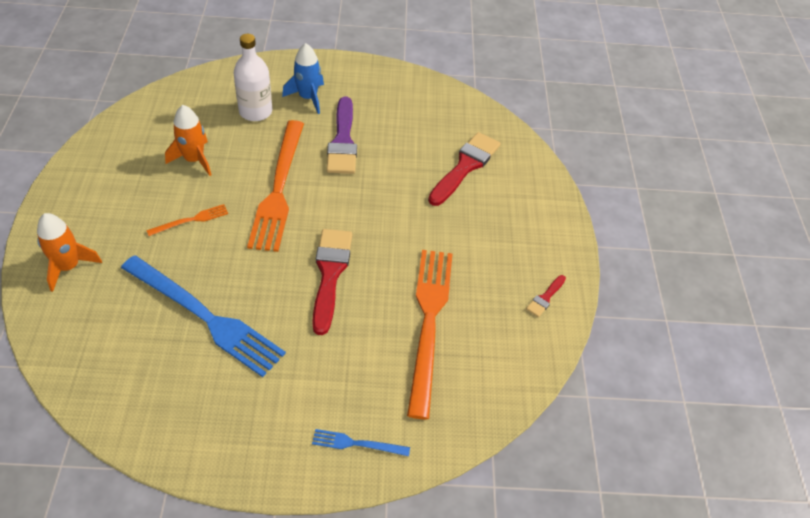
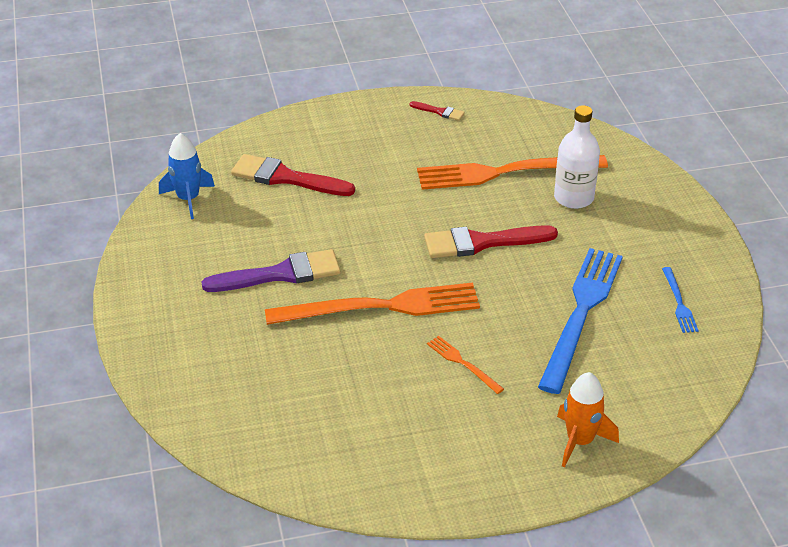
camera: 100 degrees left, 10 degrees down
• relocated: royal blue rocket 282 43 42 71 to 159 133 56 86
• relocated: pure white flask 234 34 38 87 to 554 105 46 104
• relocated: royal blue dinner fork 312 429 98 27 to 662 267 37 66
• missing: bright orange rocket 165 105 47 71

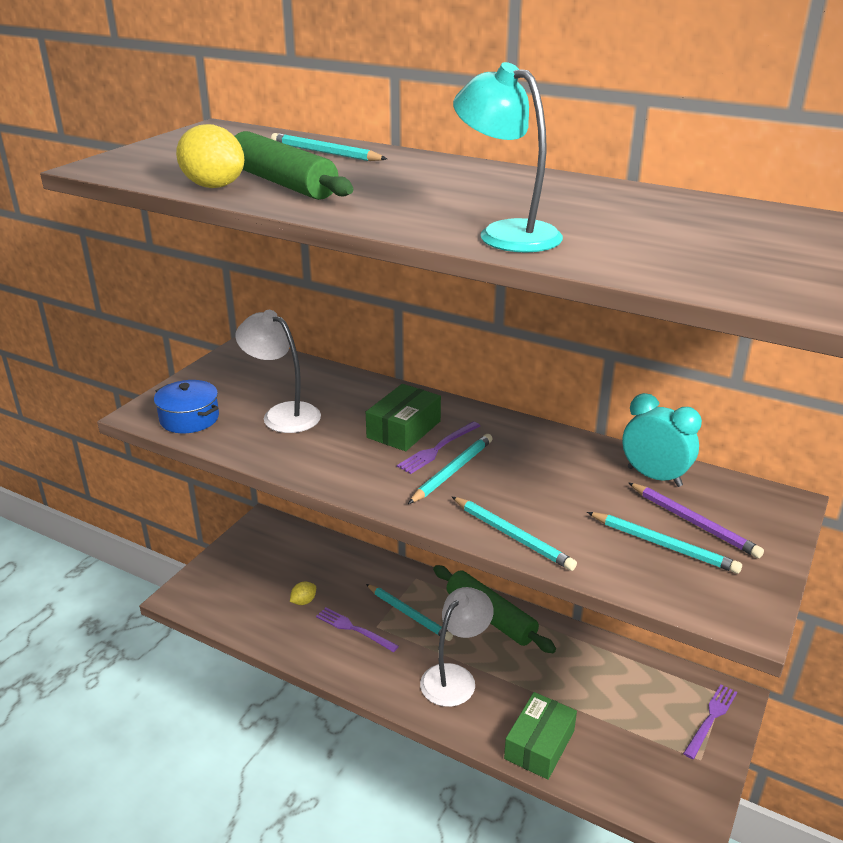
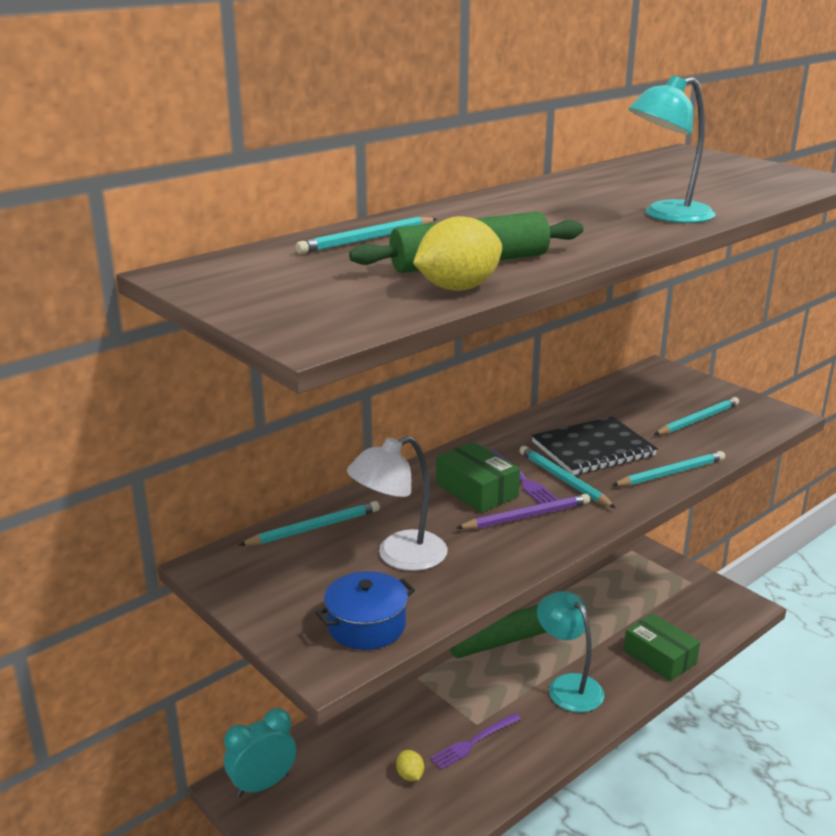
camera: 70 degrees left, 5 degrees down
• relocated: turquoise clock 622 393 80 94 to 224 709 72 88
• relocated: turquoise wooden pencil 366 584 87 57 to 239 501 141 45
• relocated: purple wooden pencil 628 482 136 76 to 457 494 133 35
• appeared: black exercise book 532 416 126 59
• colour: pure white lamp 420 587 73 120 to turquoise lamp 537 591 67 121
• missing: purple dinner fork 683 684 54 75

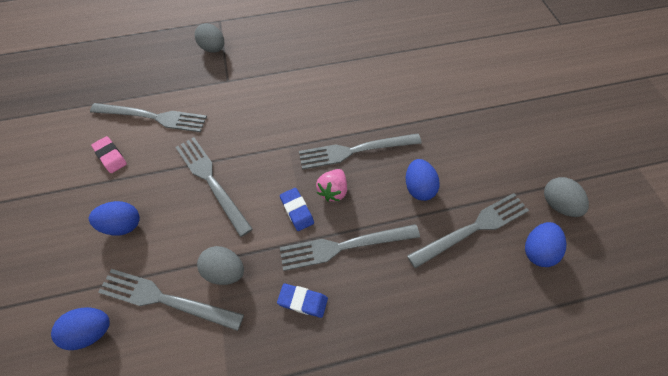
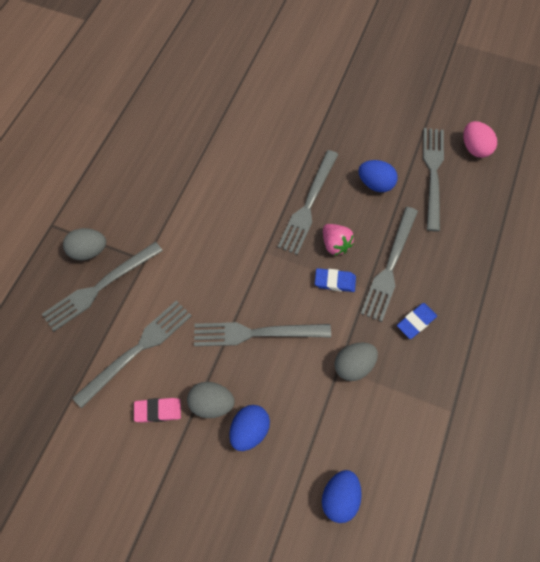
camera: 55 degrees left, 5 degrees up
• relocated: grey dinner fork 98 269 146 62 to 42 242 121 89
• relocated: grey egg 544 177 45 40 to 187 382 48 36
• colour: royal blue egg 525 222 41 45 to rose-pink egg 463 121 34 37

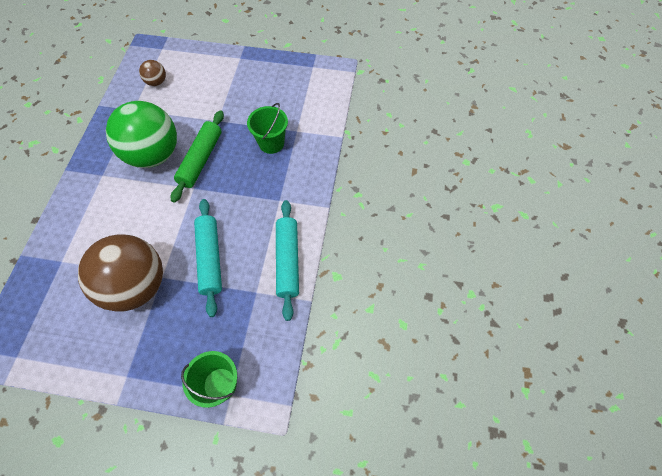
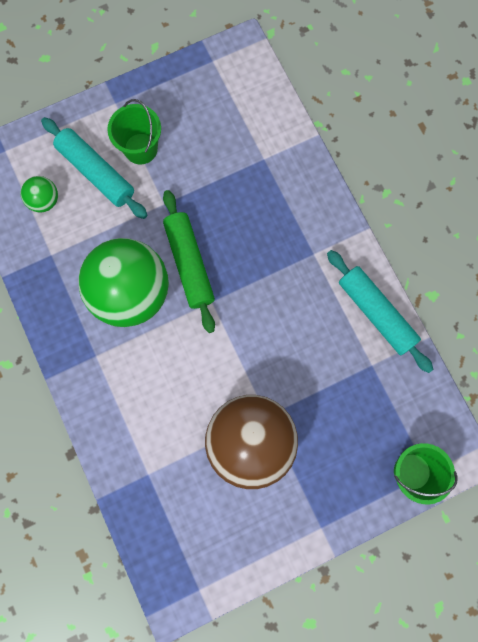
camera: 35 degrees left, 15 degrees up
• colour: russet sphere 139 60 27 26 to green sphere 21 176 37 36
• relocated: turquoise dough roller 194 199 28 118 to 41 117 107 102
• relocated: green bucket 247 103 41 51 to 107 99 54 66

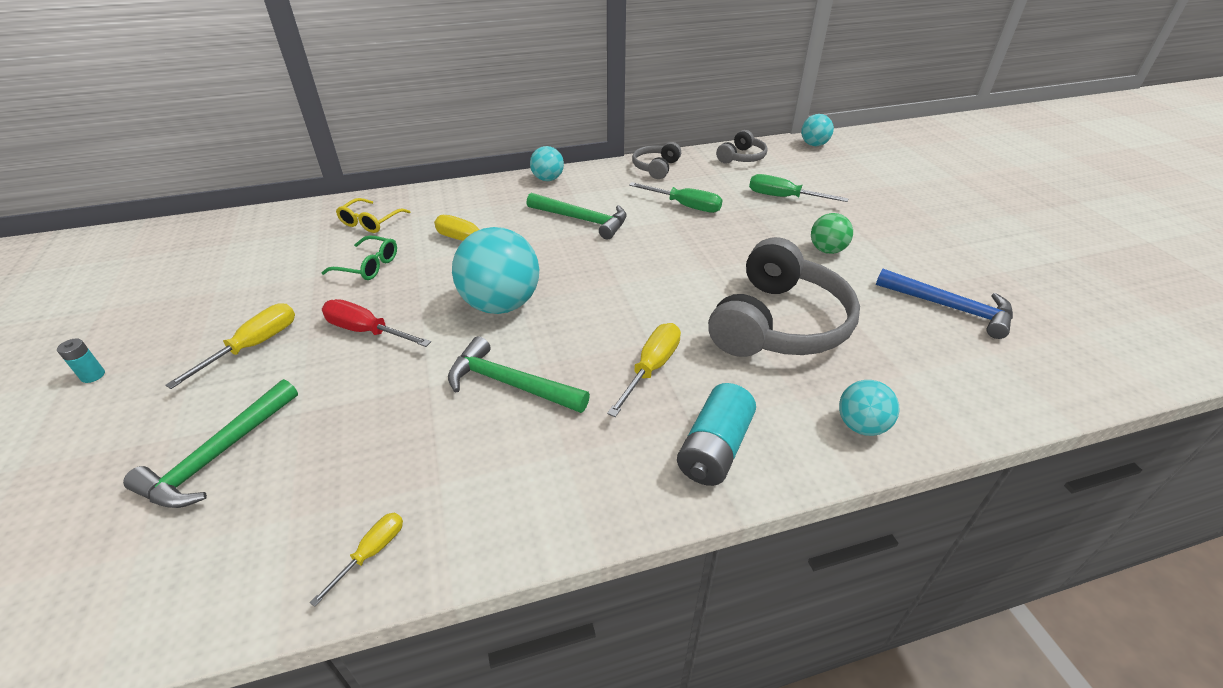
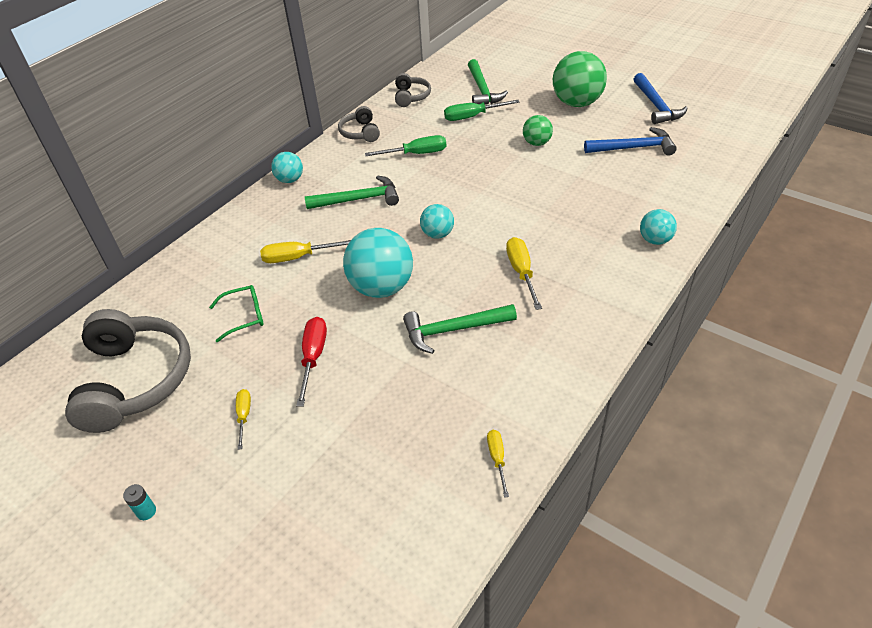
camera: 35 degrees left, 5 degrees up
• relocated: grey over-ear headphones 708 237 152 120 to 65 309 126 124
• size: golden hand screwdriver 165 303 130 86 = 236 389 15 61 x0.60
• spun: crimson hand screwdriver 322 299 109 48 = 296 317 31 90 105 degrees clockwise
• relocated: turquoise sphere 801 114 33 32 to 420 204 34 35
• relocated: green hammer 123 379 175 129 to 468 59 40 45
• appeared: green sphere 553 51 54 56
• appeared: royal blue hammer 634 73 54 51
• missing: golden eyeglasses 336 198 74 35
• missing: turquoise battery 677 383 79 103

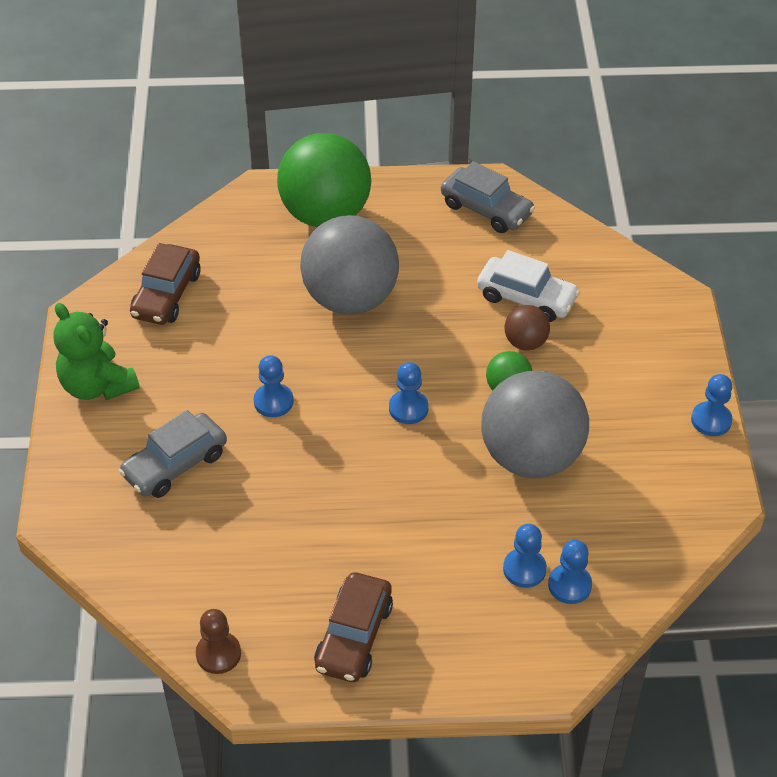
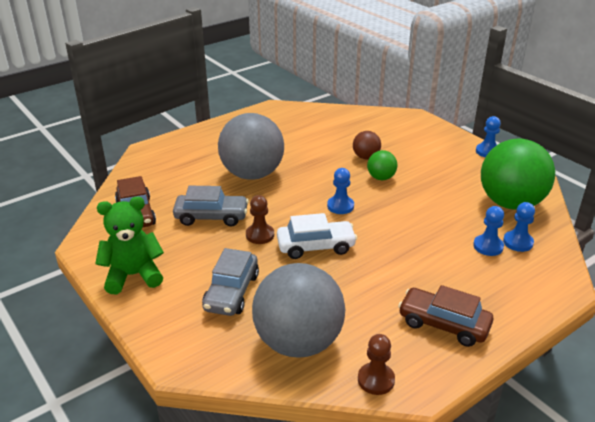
camera: 35 degrees left, 15 degrees down
• spun: green stuffed bear 53 303 87 97 = 95 197 69 97 150 degrees clockwise
• relocated: grey car 441 161 94 72 to 173 186 76 40
• colour: royal blue game pawn 254 355 39 62 to russet game pawn 246 195 28 49
• relocated: grey sphere 481 371 108 107 to 252 263 94 95
• relocated: pure white car 477 250 103 72 to 277 213 80 46
• spun: russet car 314 572 79 110 = 398 285 95 62 135 degrees clockwise
• relocated: green sphere 277 133 94 94 to 481 138 74 72

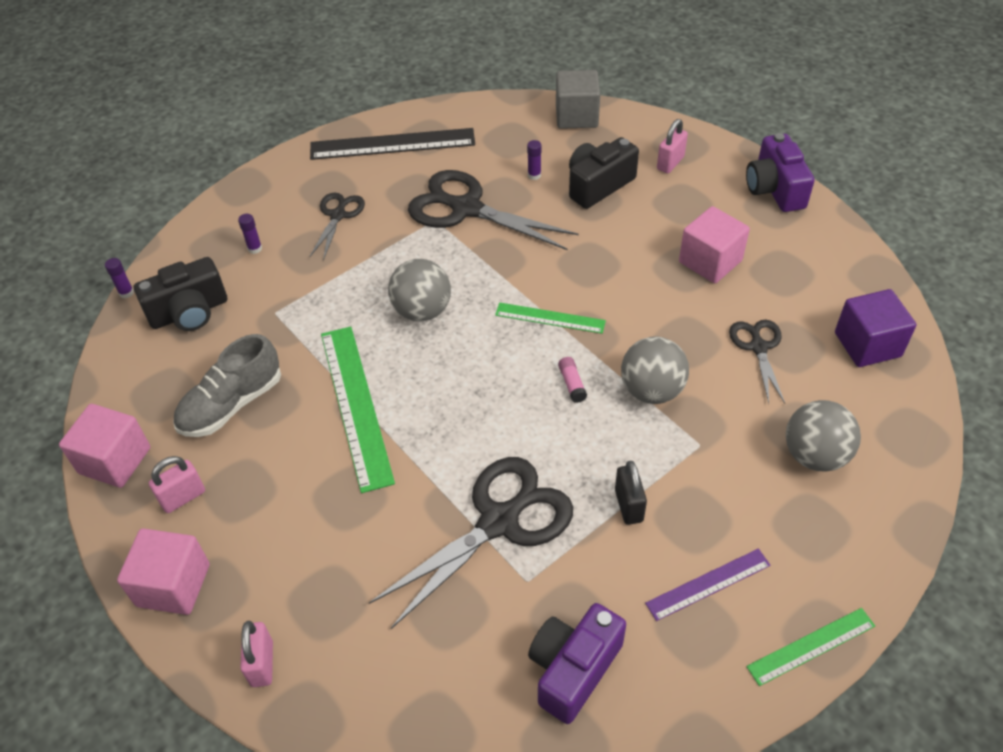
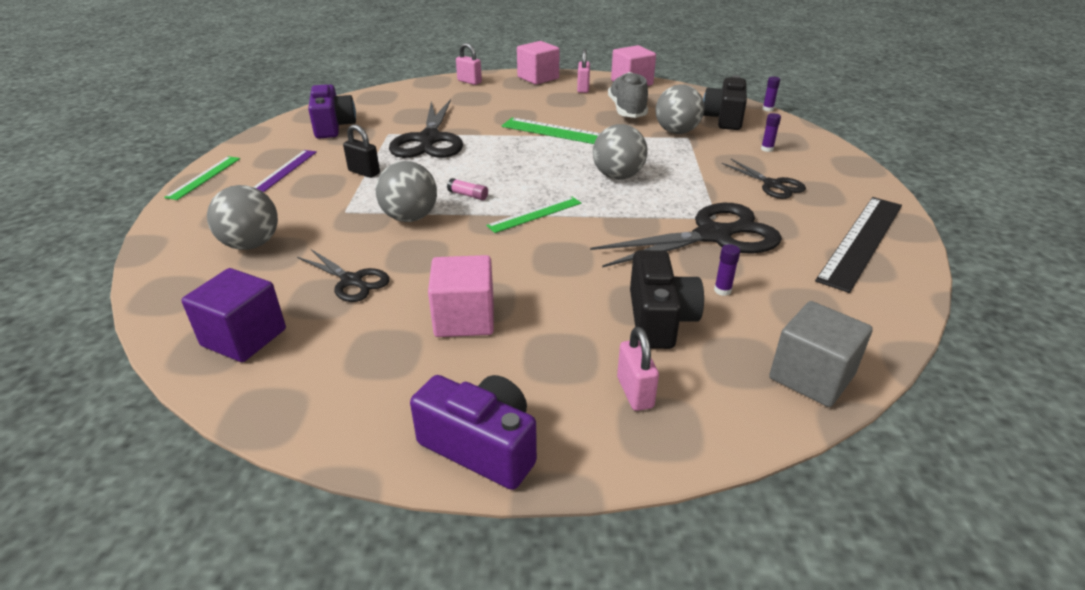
camera: 130 degrees right, 15 degrees down
• appeared: grey sphere 656 85 48 49

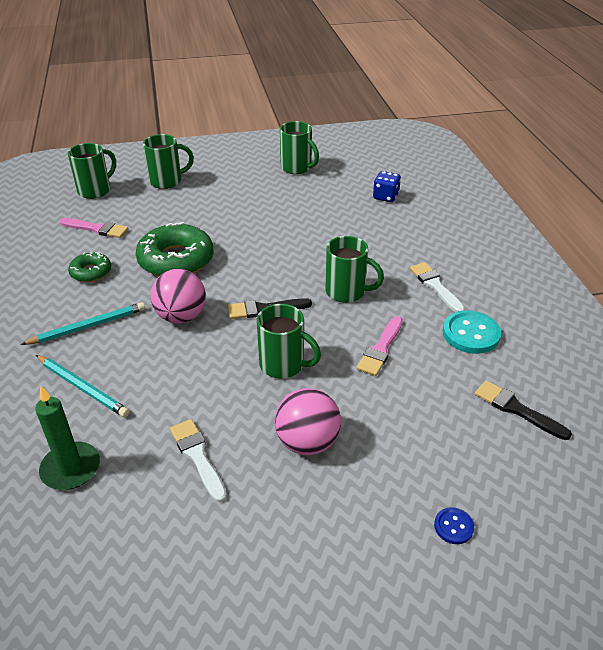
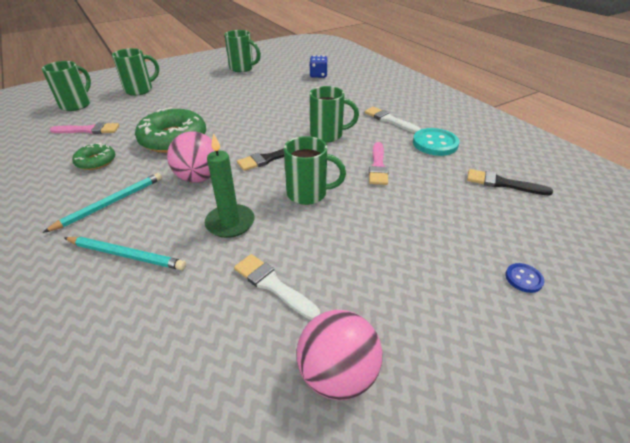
camera: 20 degrees left, 0 degrees up
• relocated: green pillar candle 35 385 65 105 to 205 133 49 105
• relocated: rose-pink sphere 275 388 66 67 to 296 310 86 90

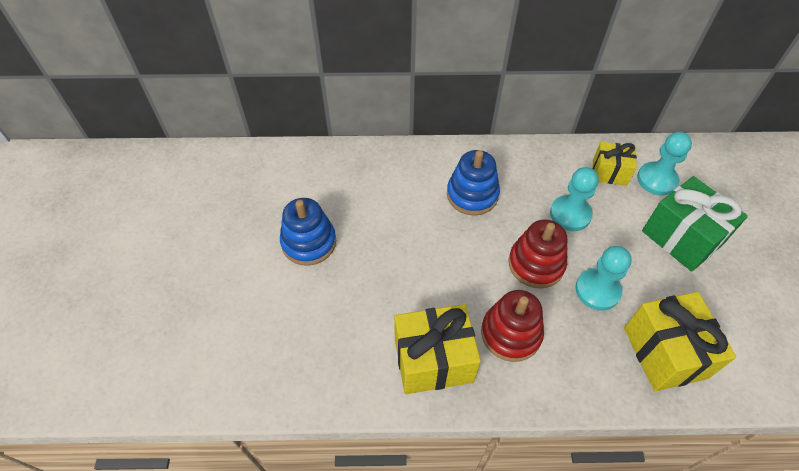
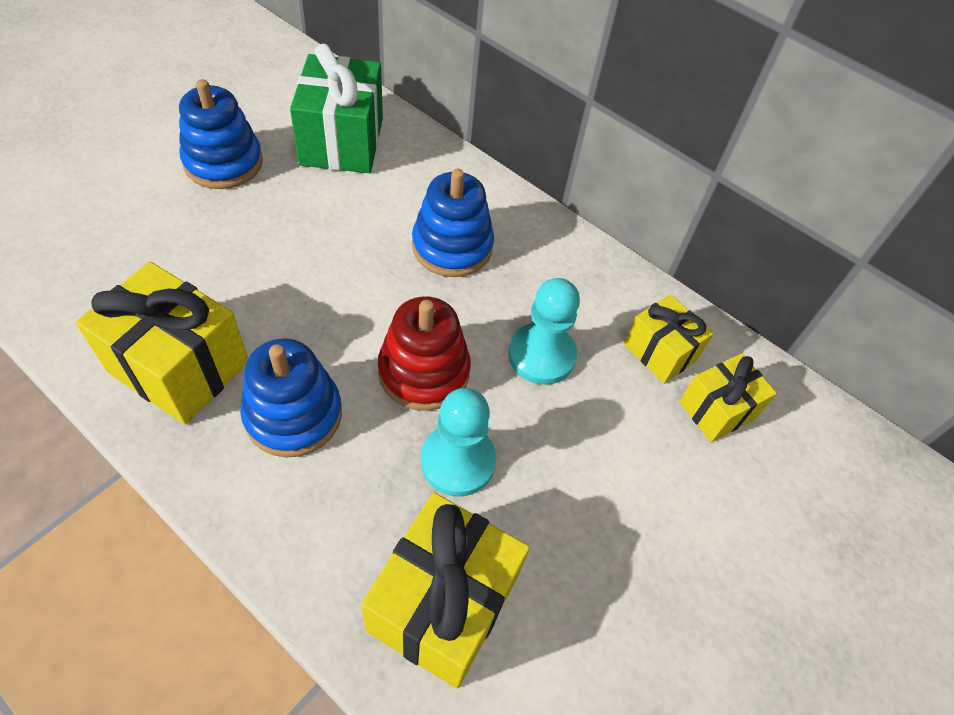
camera: 35 degrees right, 0 degrees up
• colour: crimson stacking toy 481 290 63 72 to royal blue stacking toy 240 338 102 119
• relocated: green present 642 176 106 96 to 290 44 93 129
• exchanged: turquoise game pawn 637 132 55 63 to golden present 679 353 98 89

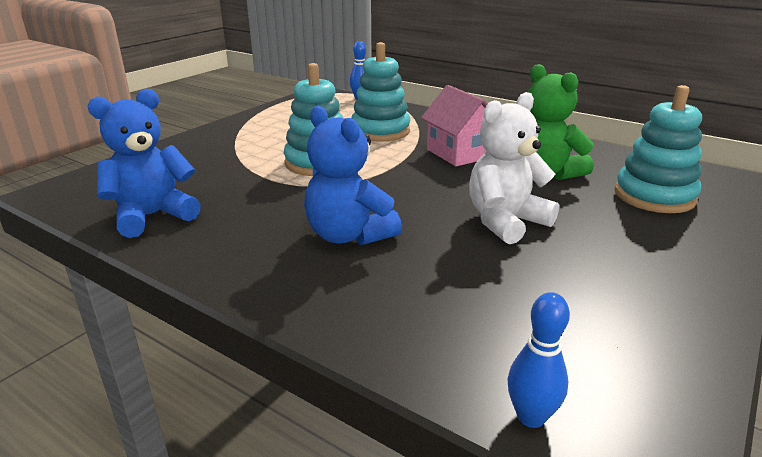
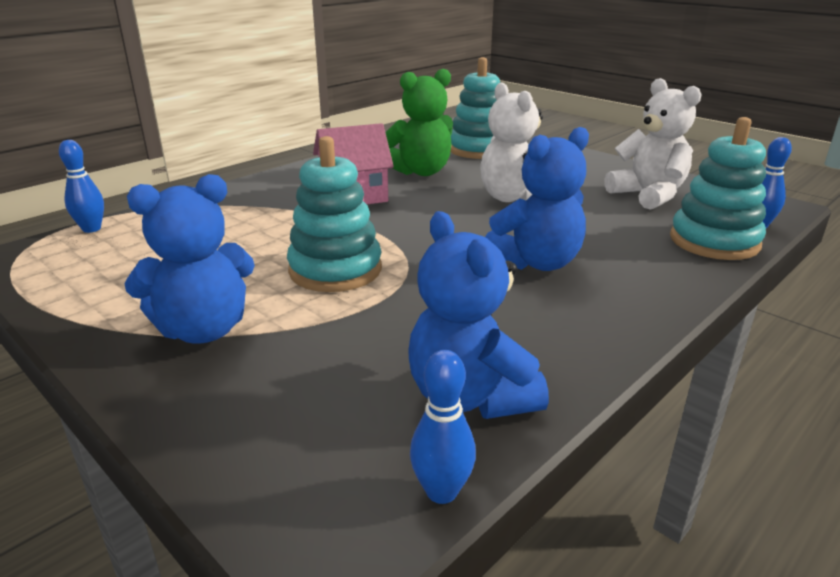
camera: 80 degrees left, 0 degrees up
• appeared: royal blue stuffed bear 124 174 131 170
• appeared: royal blue bowling pin 410 350 66 154
• appeared: pure white stuffed bear 604 78 98 132
• relocated: turquoise stacking toy 351 42 59 99 to 670 117 96 143

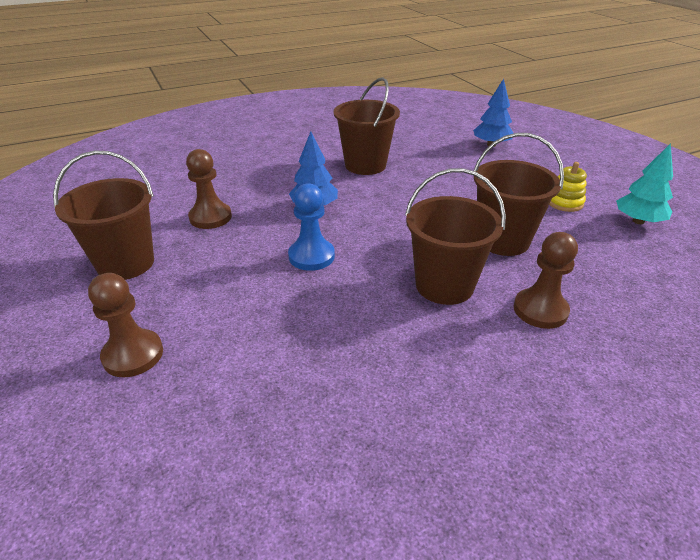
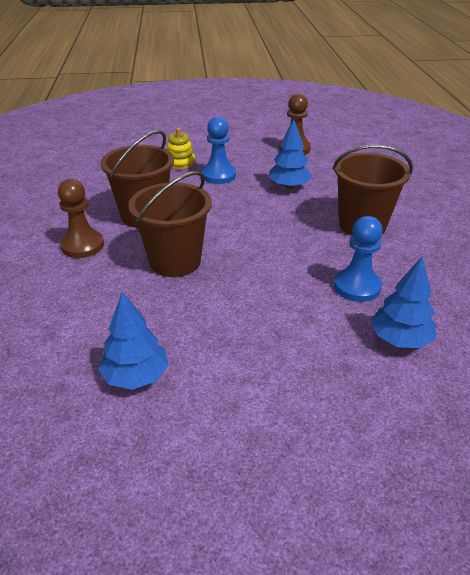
camera: 110 degrees right, 0 degrees up
• colour: turquoise fir tree 616 143 57 81 to royal blue fir tree 98 292 71 98
• relocated: golden stacking toy 549 162 38 50 to 167 128 28 42
• appeared: royal blue game pawn 334 216 49 86
• missing: russet bucket 53 150 101 130
• missing: russet game pawn 88 273 75 104

